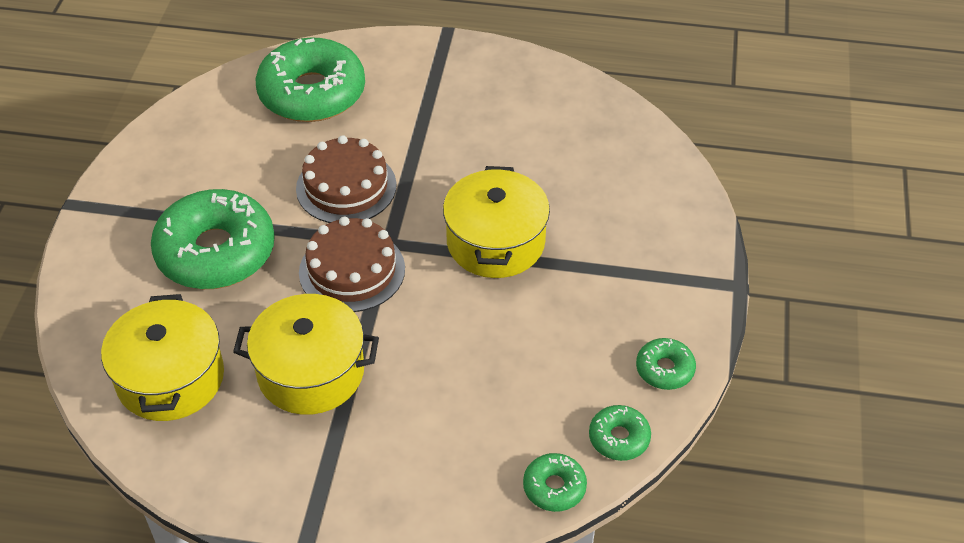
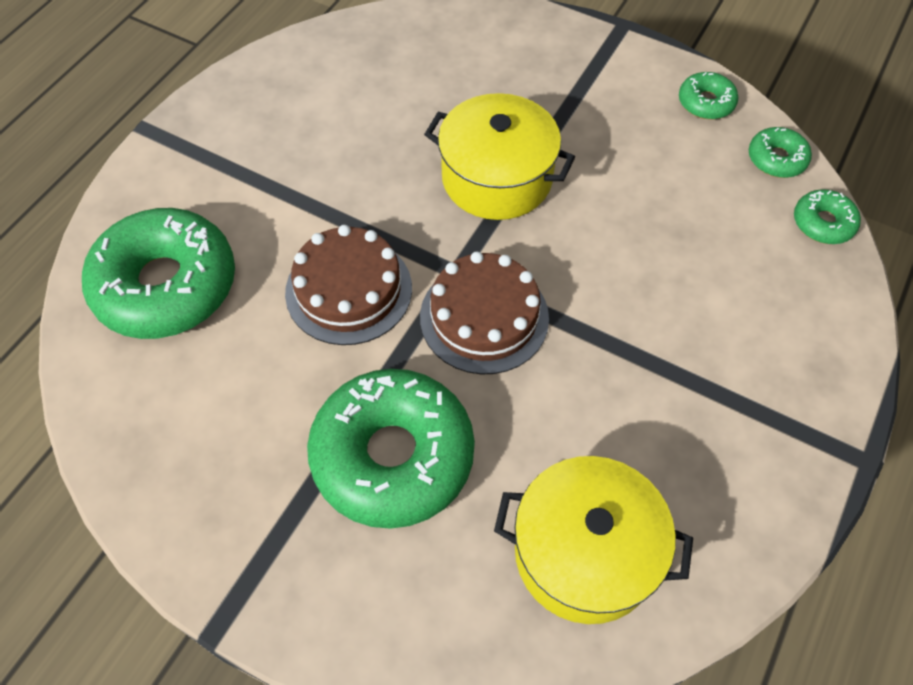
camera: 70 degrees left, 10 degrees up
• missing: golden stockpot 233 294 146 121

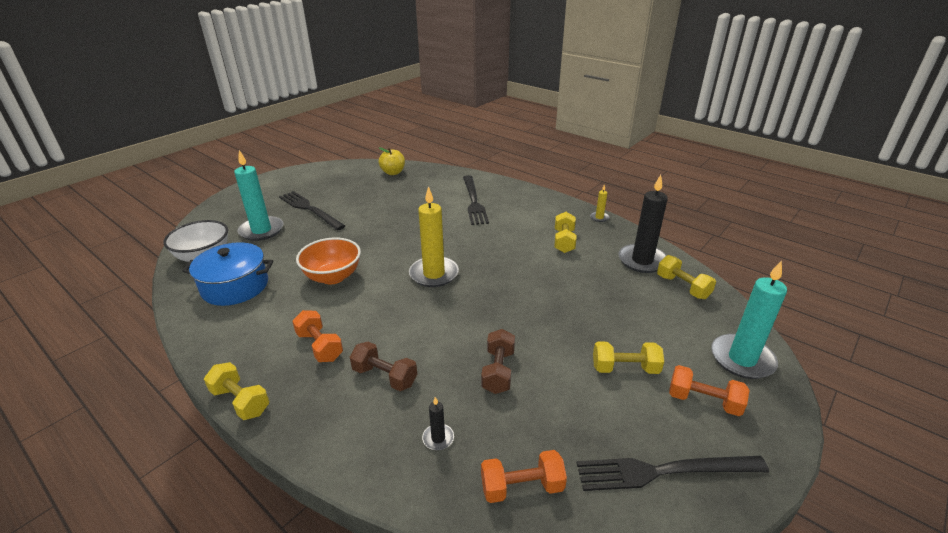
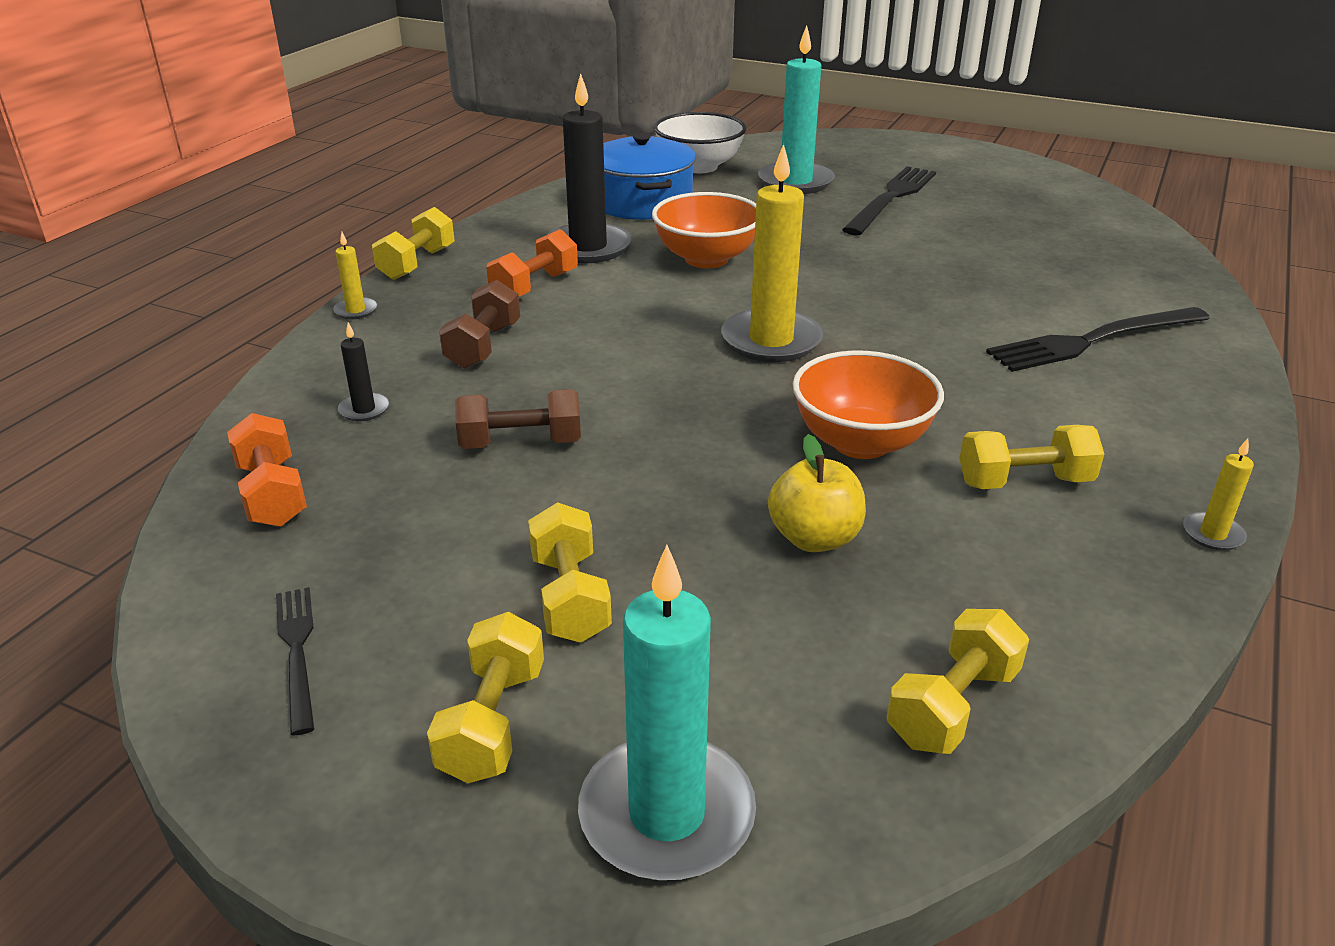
camera: 75 degrees right, 0 degrees up
• size: black dinner fork 577 456 192 35 = 276 587 38 149 x0.56
• appeared: golden pillar candle 333 232 44 87
• colour: bright orange dumbbell 669 365 80 51 to golden dumbbell 427 612 117 172
• relocated: black pillar candle 618 175 50 98 to 547 73 84 190
• relocated: golden apple fruit 379 147 26 28 to 768 434 98 118
• appeared: bright orange bowl 793 351 151 108

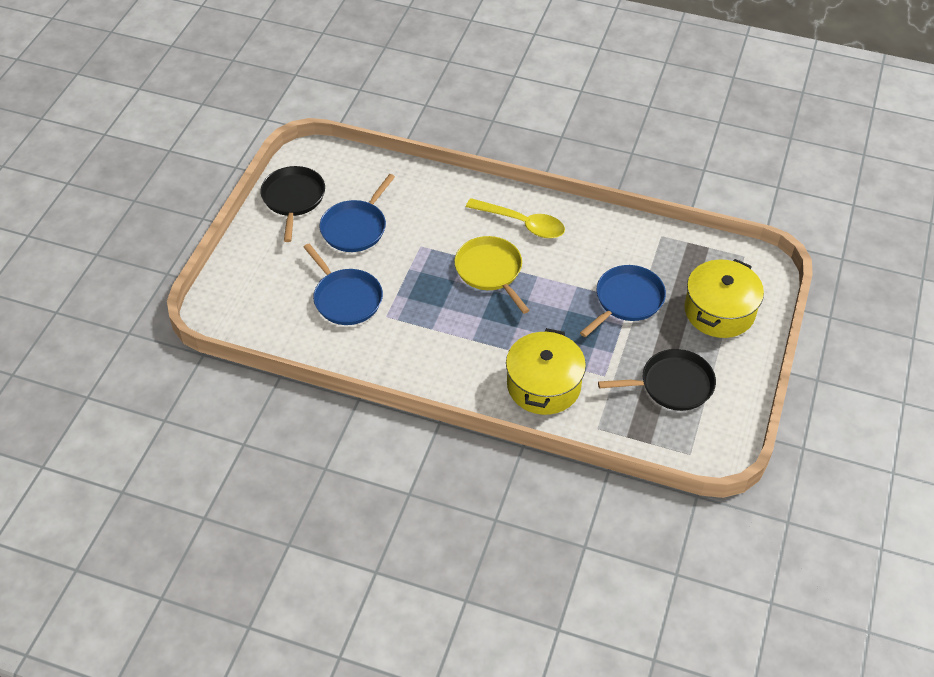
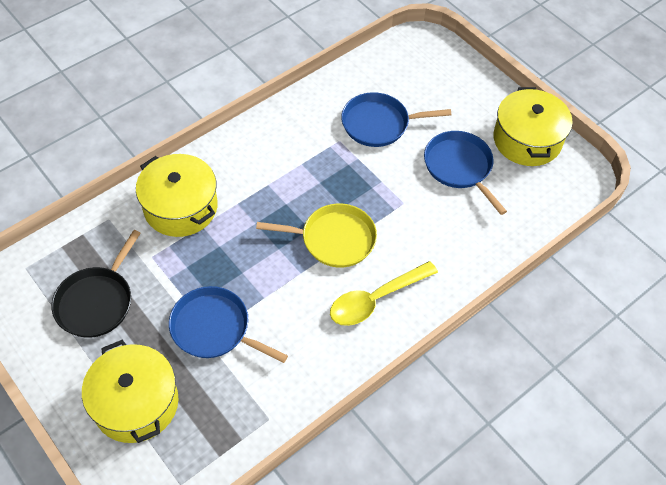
camera: 120 degrees right, 5 degrees up
• spun: royal blue frying pan 580 265 86 72 = 169 286 119 77 135 degrees clockwise
• exchanged: black frying pan 260 166 65 76 to golden stockpot 493 87 80 79

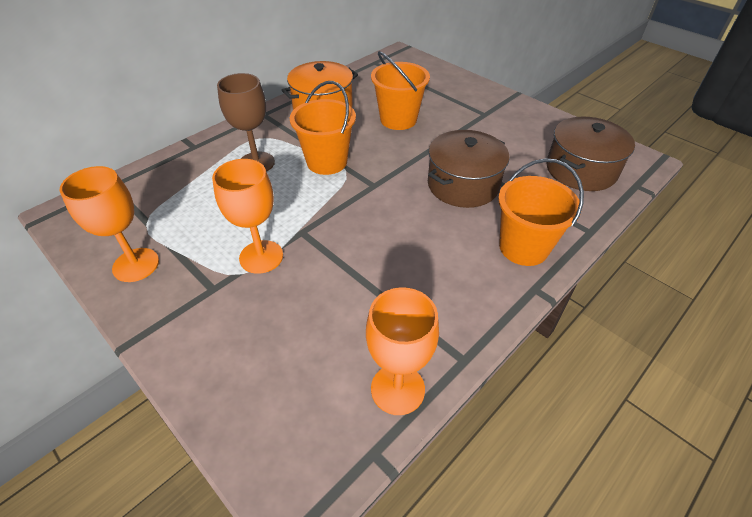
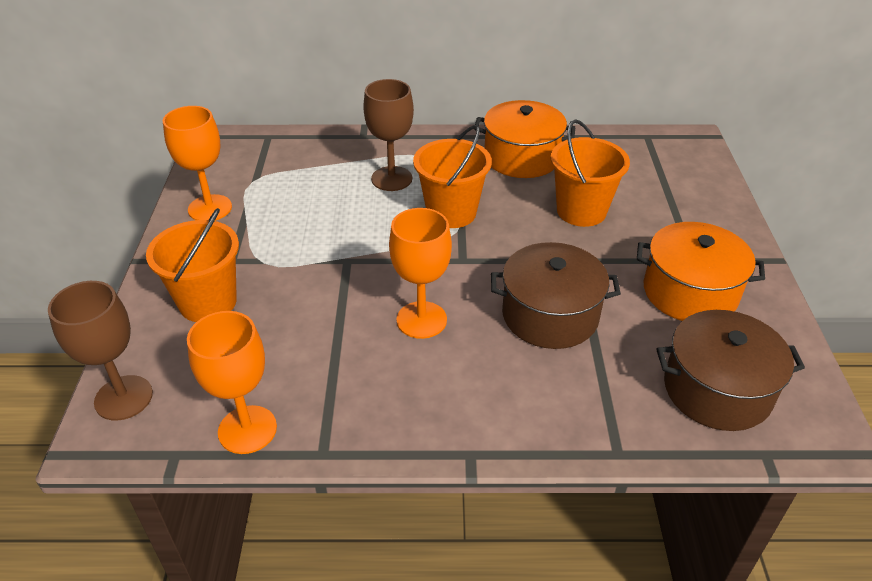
camera: 45 degrees right, 5 degrees down
• appeared: russet goblet 48 281 105 139
• relocated: bright orange bucket 498 158 86 108 to 146 208 93 114
• relocated: bright orange goblet 212 159 71 115 to 389 208 63 131
• appeared: bright orange stockpot 637 222 128 99

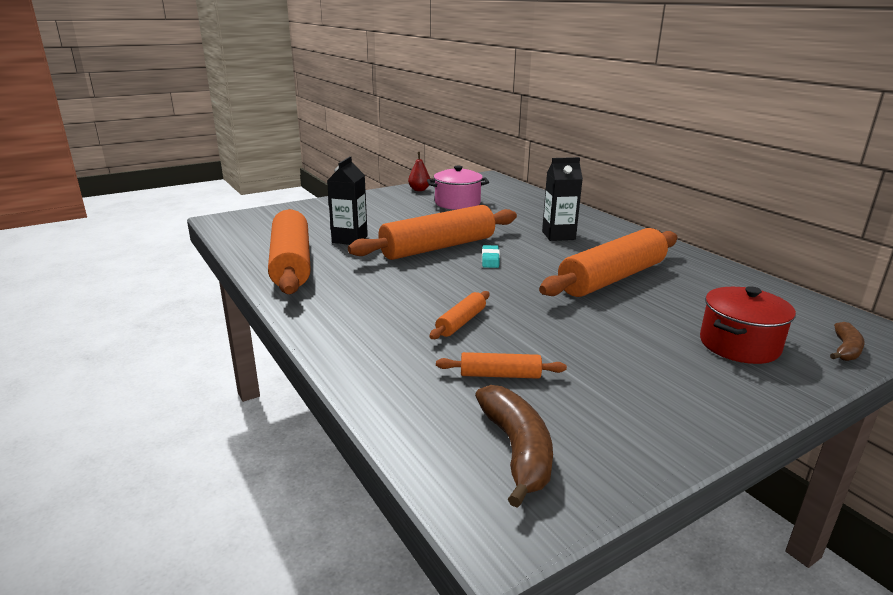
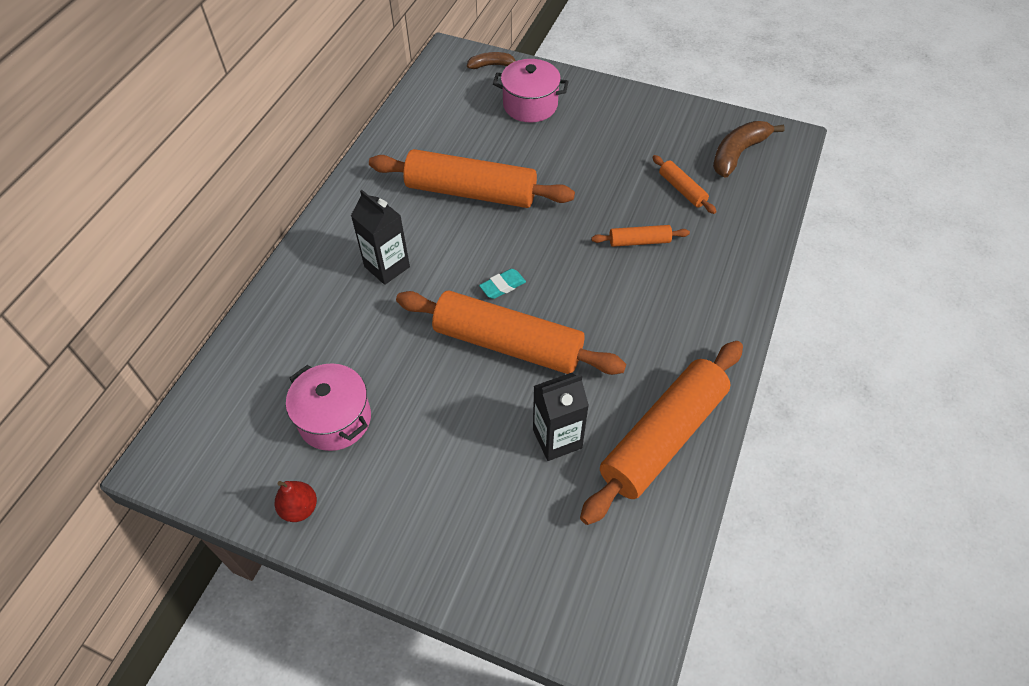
camera: 125 degrees left, 30 degrees up
• colour: crimson stockpot 700 286 96 78 to rose-pink stockpot 493 59 76 64

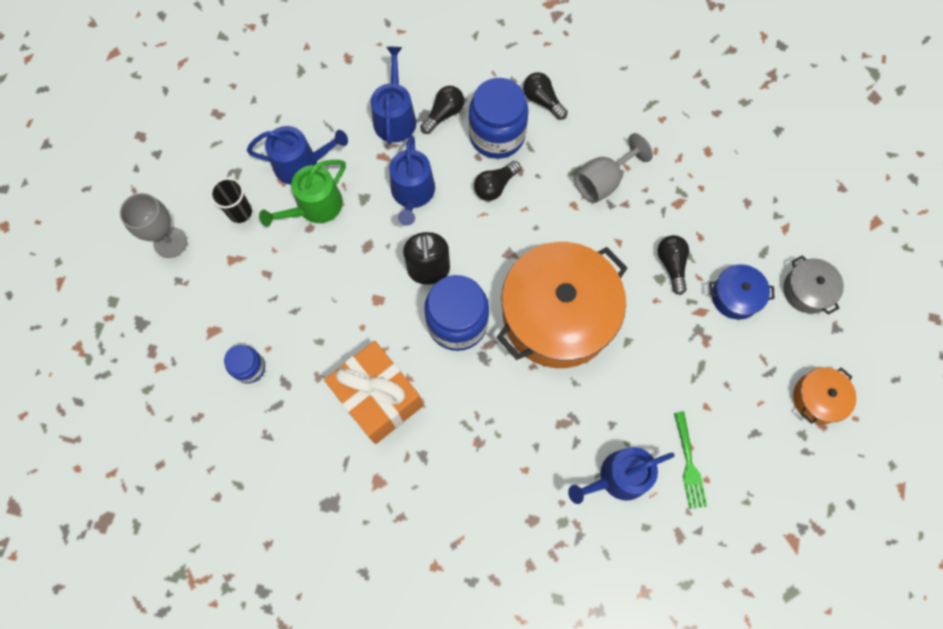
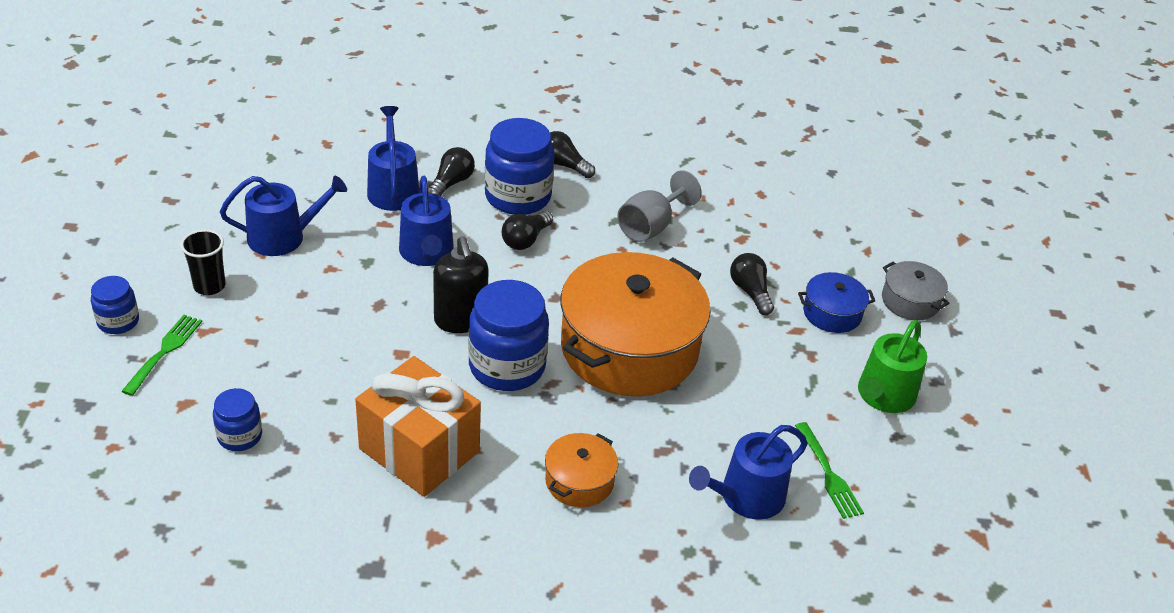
camera: 15 degrees left, 30 degrees down
• exchanged: grey goblet 120 193 67 65 to royal blue jam jar 91 276 48 58
• appeared: green dinner fork 122 315 80 81
• relocated: bright orange stockpot 793 367 64 57 to 545 433 73 74
• relocated: green sprinkling can 259 160 87 67 to 858 320 69 93

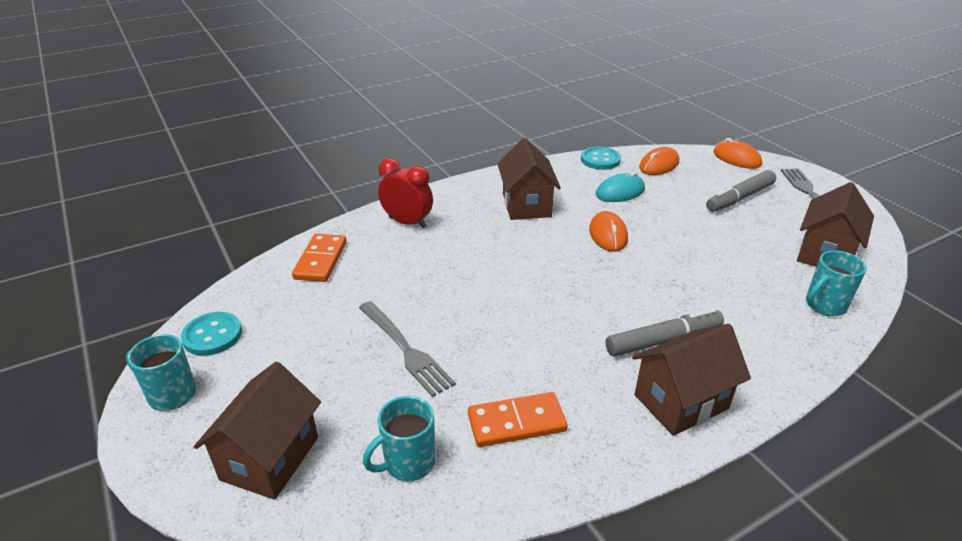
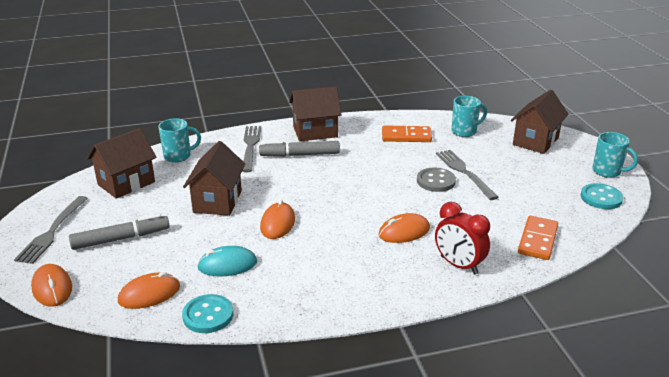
camera: 165 degrees left, 5 degrees down
• relocated: russet toy house 497 138 64 82 to 183 141 62 75
• appeared: grey dinner fork 242 126 19 46
• appeared: bright orange computer mouse 378 213 52 30
• appeared: grey button 417 168 39 24

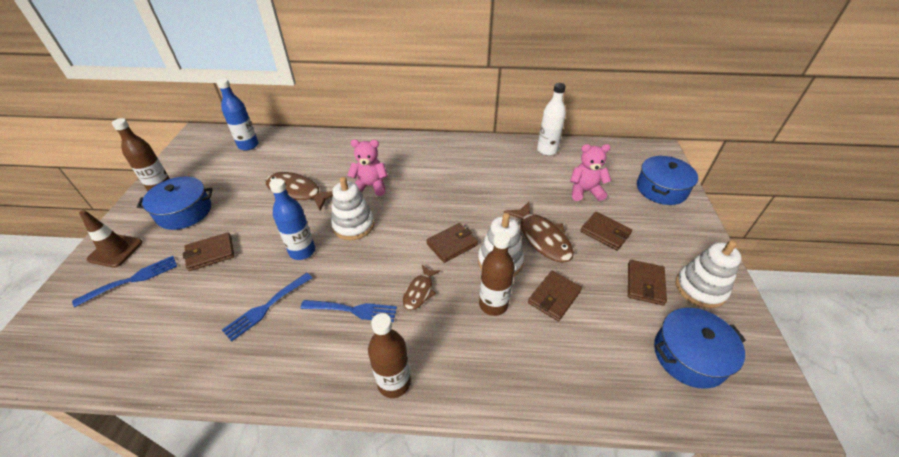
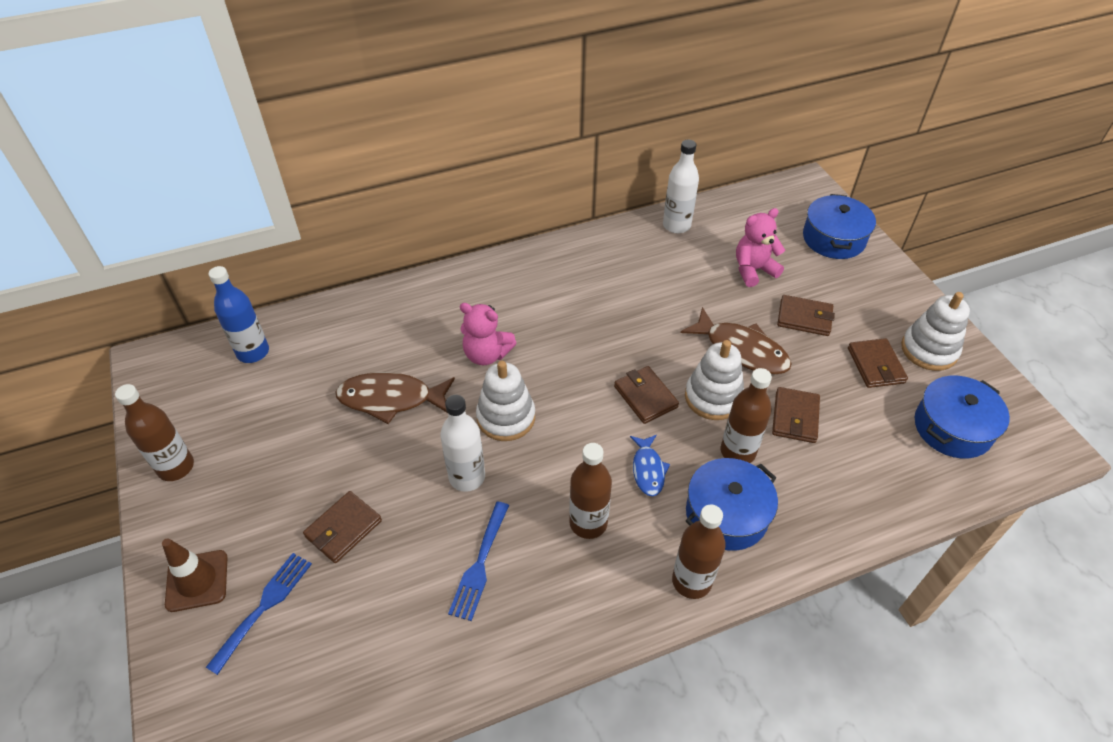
camera: 25 degrees left, 5 degrees up
• colour: royal blue flask 269 178 46 82 to pure white flask 440 395 45 97
• spun: rose-pink stuffed bear 347 139 41 57 = 460 303 57 62 135 degrees counterclockwise
• exchanged: royal blue dinner fork 300 300 97 22 to russet flask 569 443 43 96
• spun: russet billfold 426 223 52 40 = 614 366 65 58 60 degrees counterclockwise
• colour: russet fish 403 265 38 45 to royal blue fish 630 435 40 61
• relocated: royal blue stockpot 137 177 76 53 to 686 458 92 93

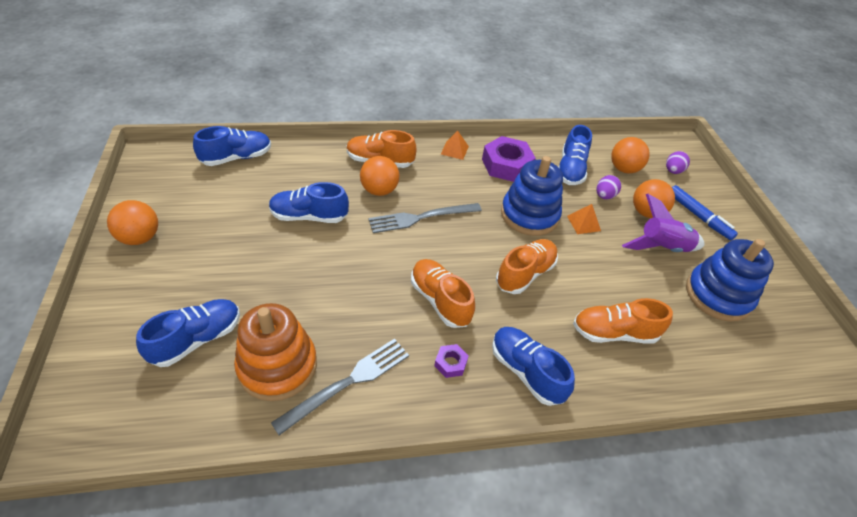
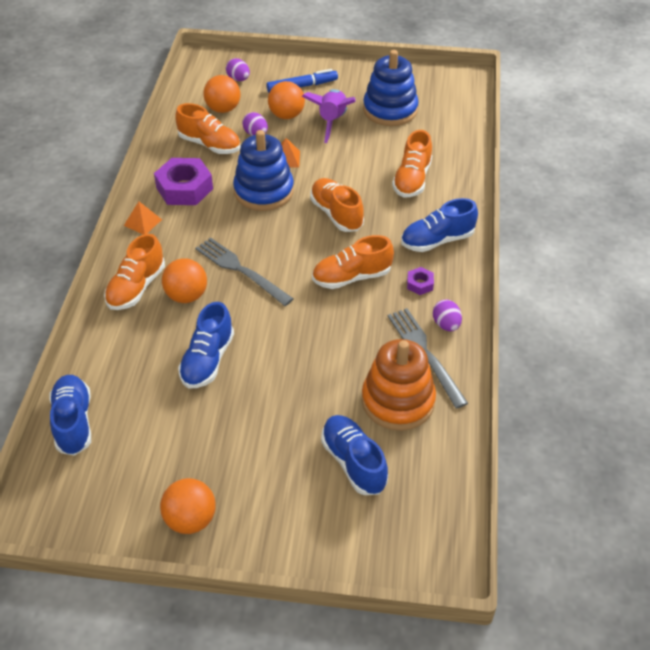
camera: 70 degrees left, 0 degrees up
• colour: royal blue sneaker 558 125 34 60 to bright orange sneaker 175 103 65 51
• spun: grey dinner fork 368 203 114 30 = 195 237 99 69 135 degrees clockwise
• appeared: purple egg 433 300 29 31

